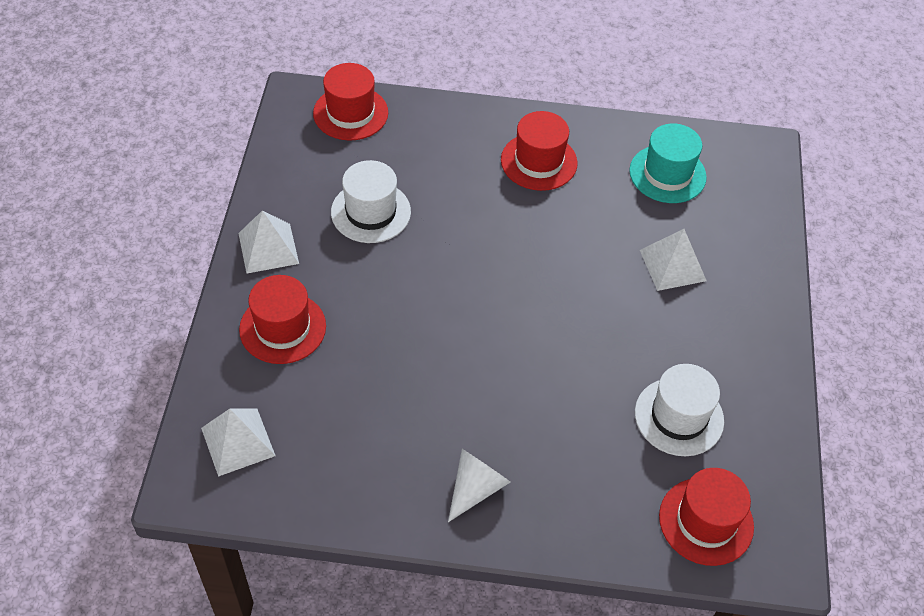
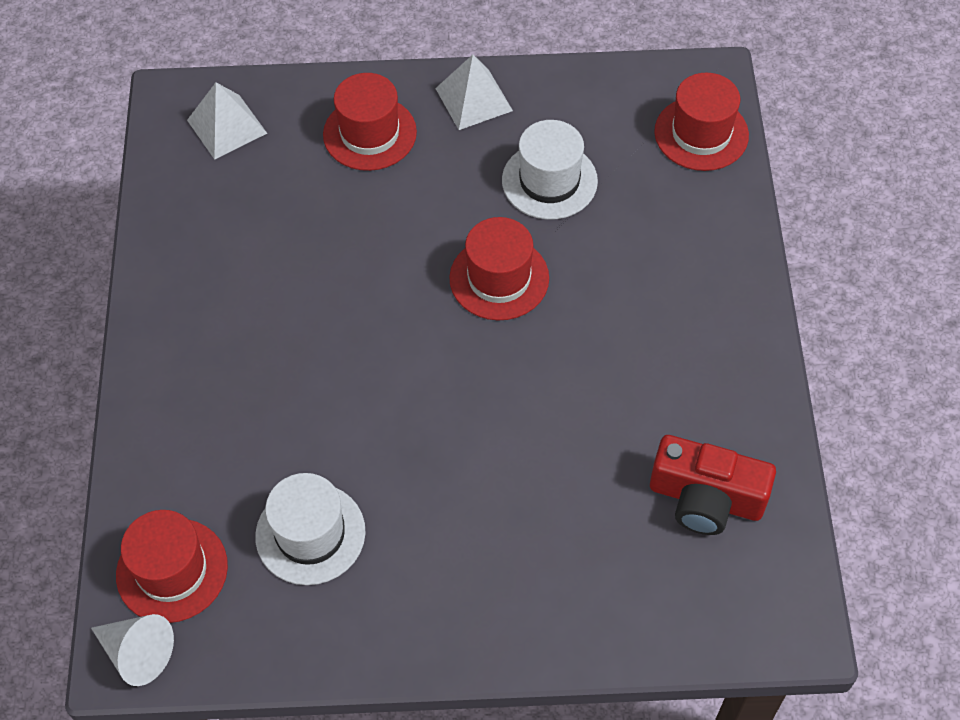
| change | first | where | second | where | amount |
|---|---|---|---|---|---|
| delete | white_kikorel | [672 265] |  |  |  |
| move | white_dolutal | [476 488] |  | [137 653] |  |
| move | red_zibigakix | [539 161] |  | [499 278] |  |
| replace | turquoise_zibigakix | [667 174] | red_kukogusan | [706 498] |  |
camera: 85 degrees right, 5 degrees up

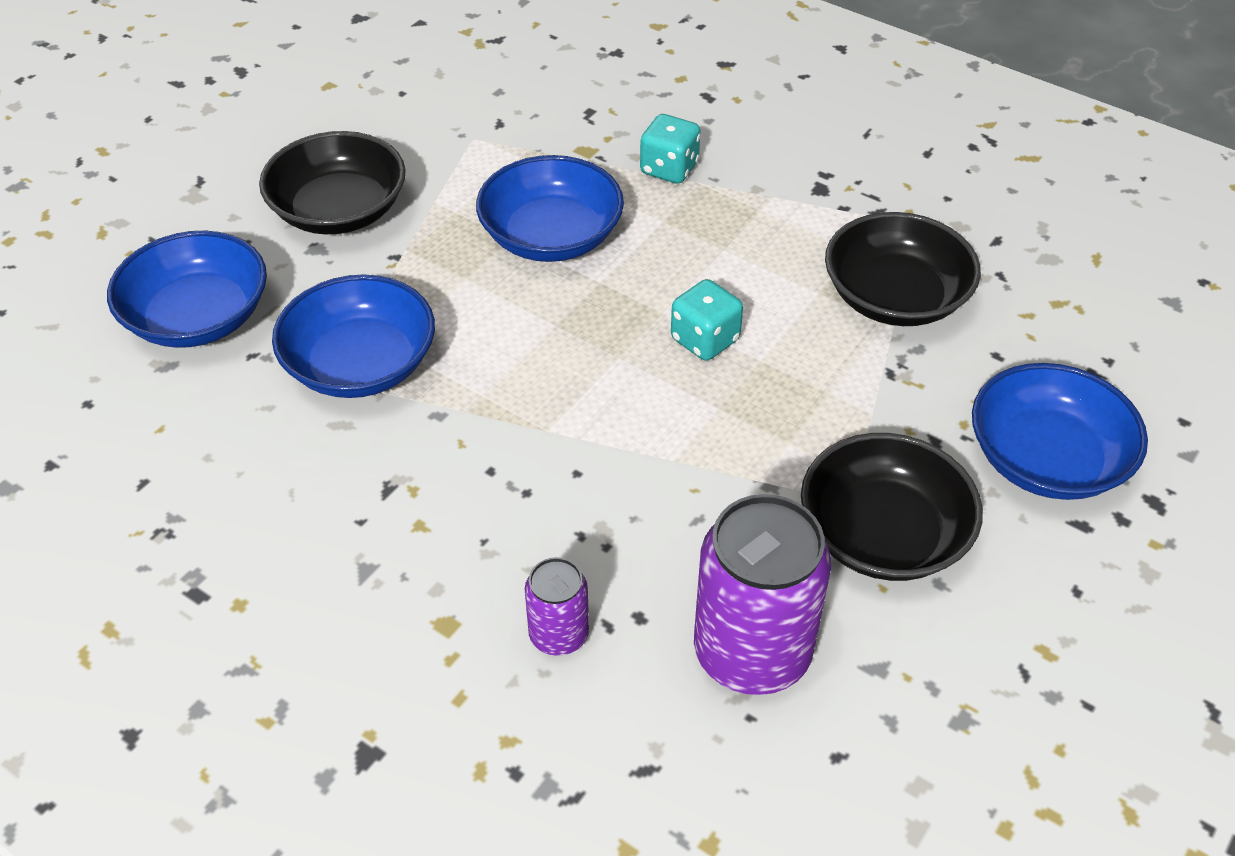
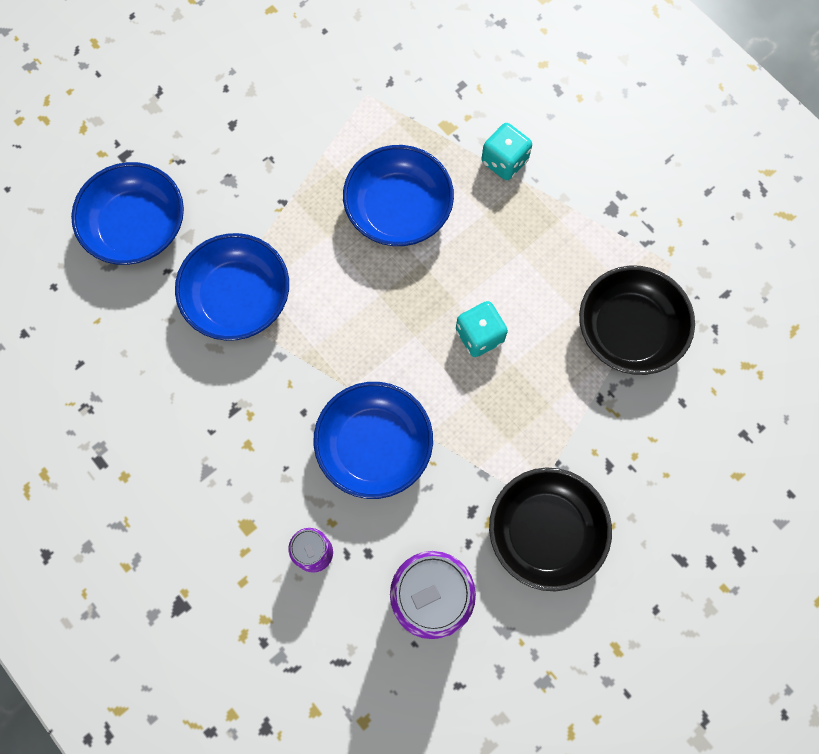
| change | first | where | second | where | amount |
|---|---|---|---|---|---|
| delete | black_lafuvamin | [339 210] |  |  |  |
| move | blue_lafuvamin | [1046 459] |  | [374 446] |  |
camera: 15 degrees right, 25 degrees up

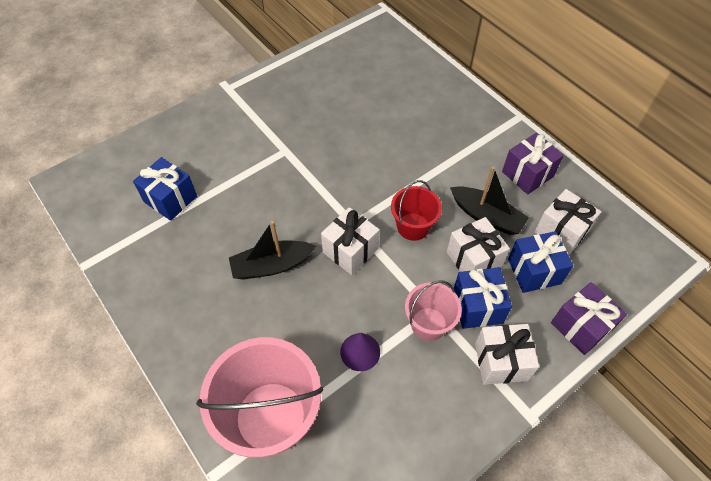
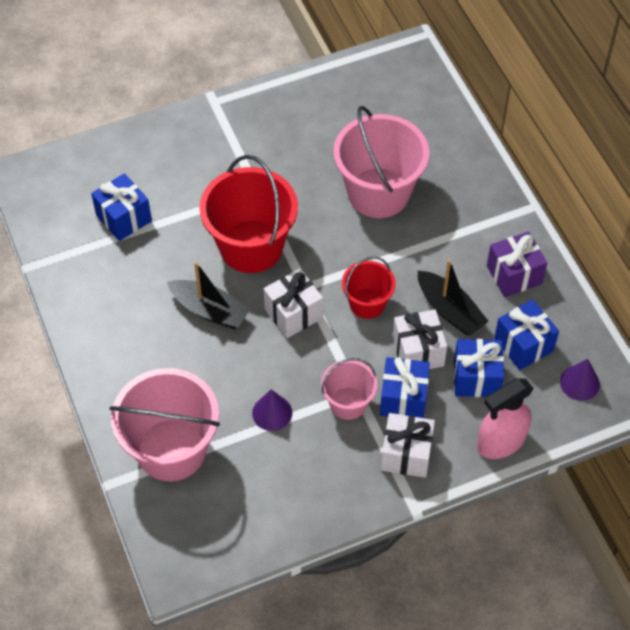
| change | first | where | second | where | amount |
|---|---|---|---|---|---|
| insert |  |  | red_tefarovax | [251 246] |  |
| insert |  |  | pink_tefarovax | [378 193] |  |
| insert |  |  | purple_dolutal | [579 383] |  |
| replace | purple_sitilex | [581 326] | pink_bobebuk | [500 442] |  |
| recolor | white_sitilex | [561 232] | blue_sitilex | [523 345] |  |
| rotate | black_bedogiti | [272 265] |  | [209 310] | 150 degrees counterclockwise |
camera: 15 degrees right, 0 degrees up

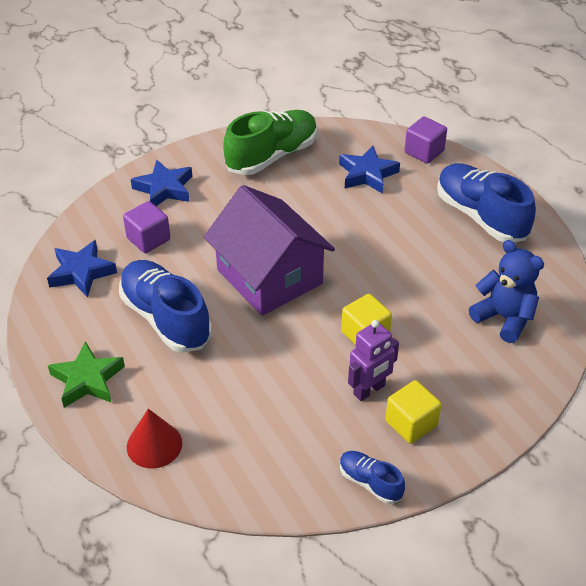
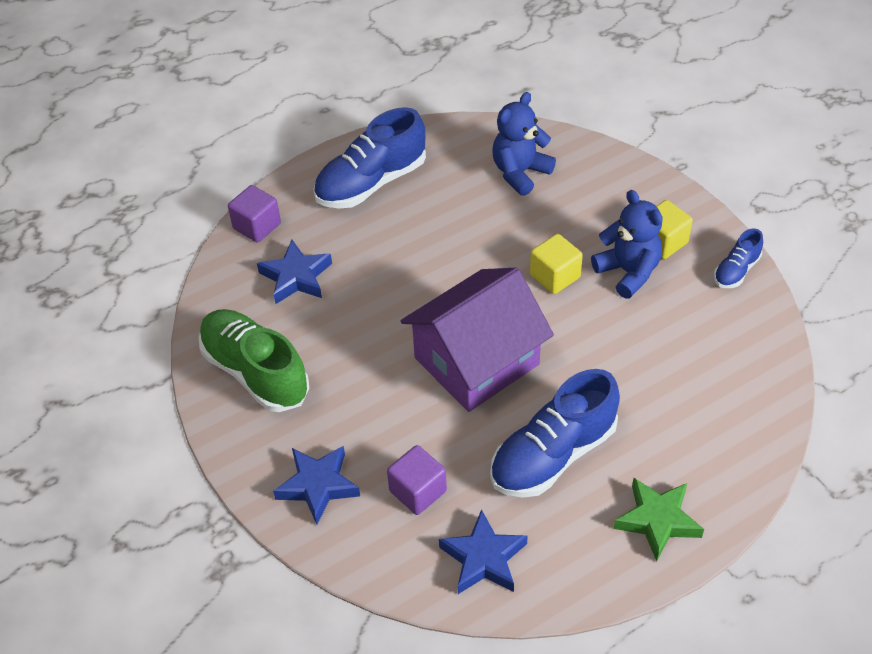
| change | first | where | second | where | amount |
|---|---|---|---|---|---|
| delete | red_dolutal | [154 445] |  |  |  |
| replace | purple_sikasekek | [369 390] | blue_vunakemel | [628 272] |  |
camera: 90 degrees left, 5 degrees up

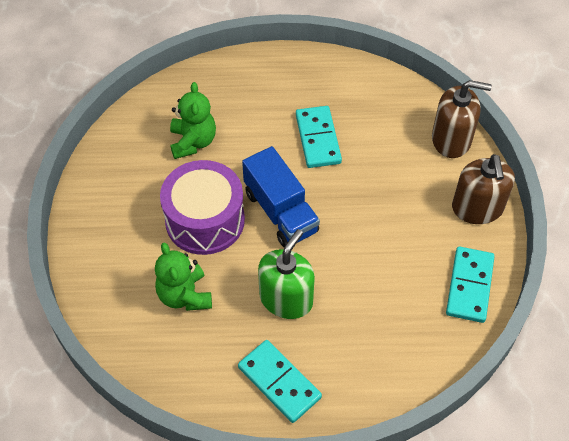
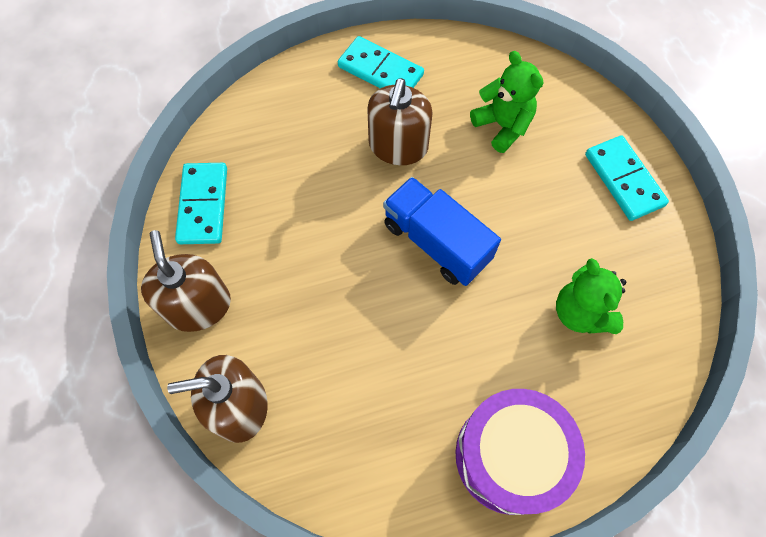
| change | first | where | second | where | amount |
|---|---|---|---|---|---|
| move | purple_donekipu | [205 220] |  | [510 456] |  |
| move | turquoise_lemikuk | [317 139] |  | [624 180] |  |
| recolor | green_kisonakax | [286 299] | brown_kisonakax | [398 146] |  |
camera: 165 degrees right, 10 degrees up

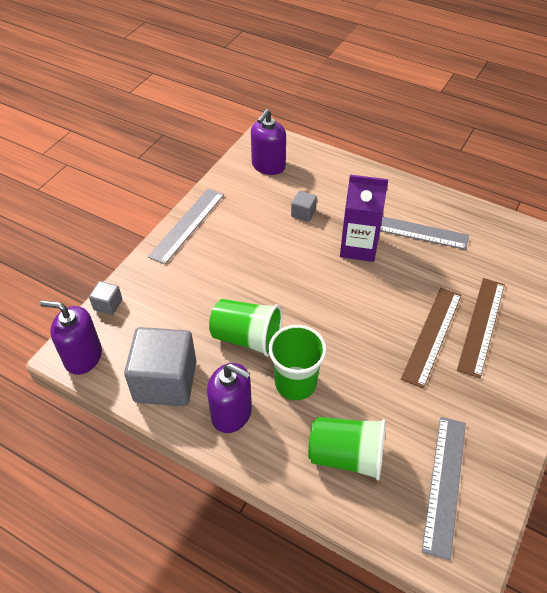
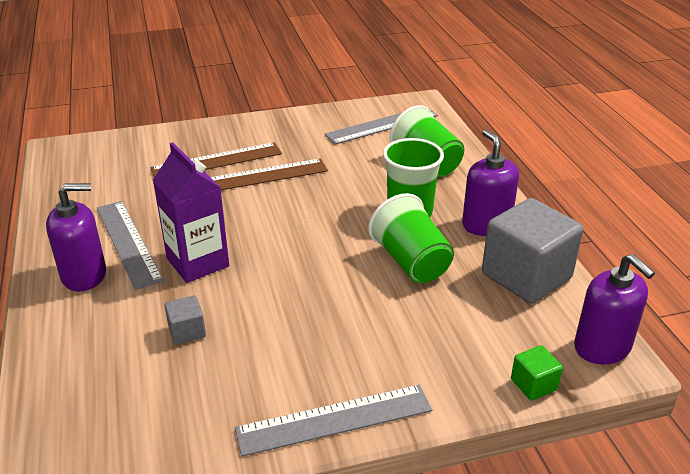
| change | first | where | second | where | amount |
|---|---|---|---|---|---|
| move | purple_kisonakax | [268 166] |  | [84 275] |  |
| recolor | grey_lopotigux | [108 305] | green_lopotigux | [533 384] |  |
camera: 135 degrees left, 15 degrees down

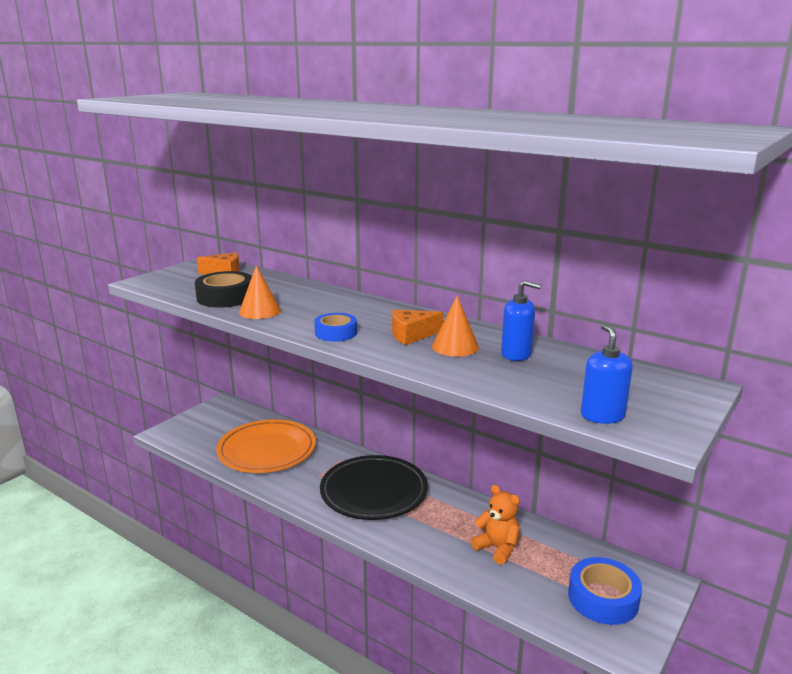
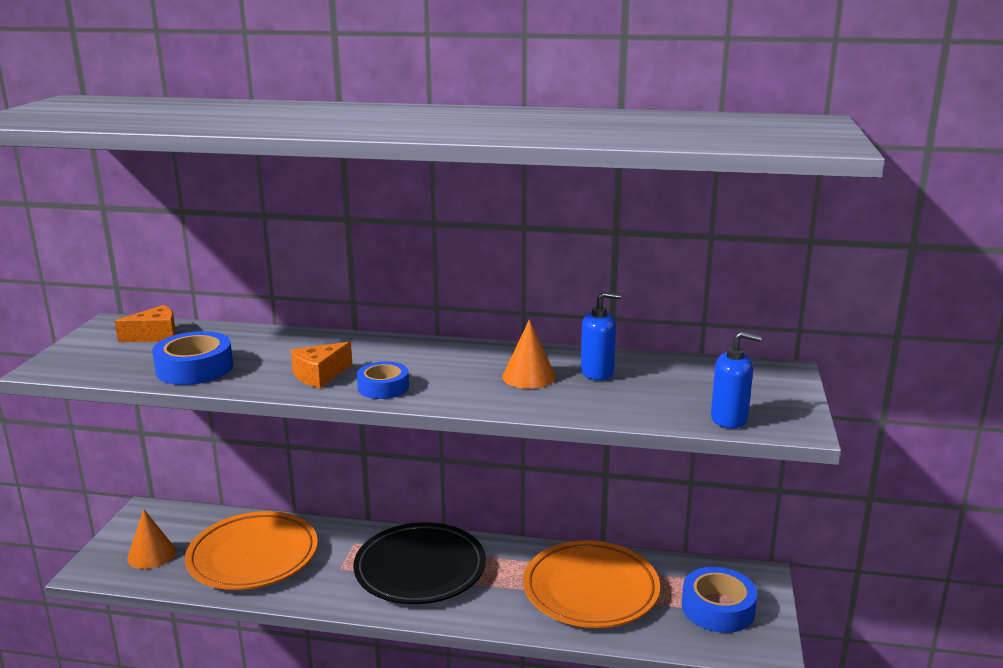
| change | first | where | second | where | amount |
|---|---|---|---|---|---|
| move | orange_dolutal | [260 311] |  | [151 554] |  |
| move | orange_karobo | [411 335] |  | [320 375] |  |
| replace | orange_vunakemel | [497 548] | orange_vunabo | [590 590] |  |
| recolor | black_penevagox | [225 297] | blue_penevagox | [195 368] |  |
| rotate | blue_kisonakax | [602 416] |  | [729 419] | 135 degrees clockwise |
camera: 25 degrees left, 0 degrees up

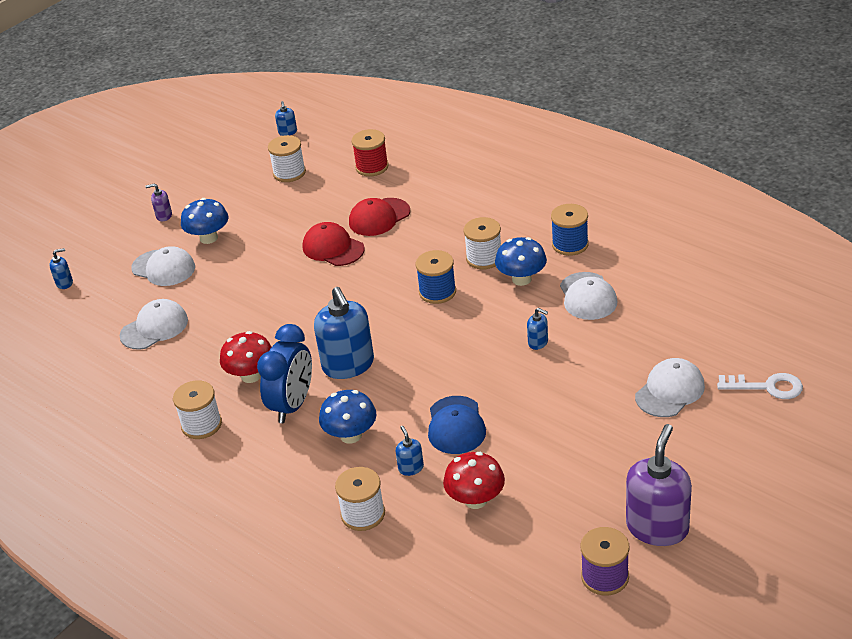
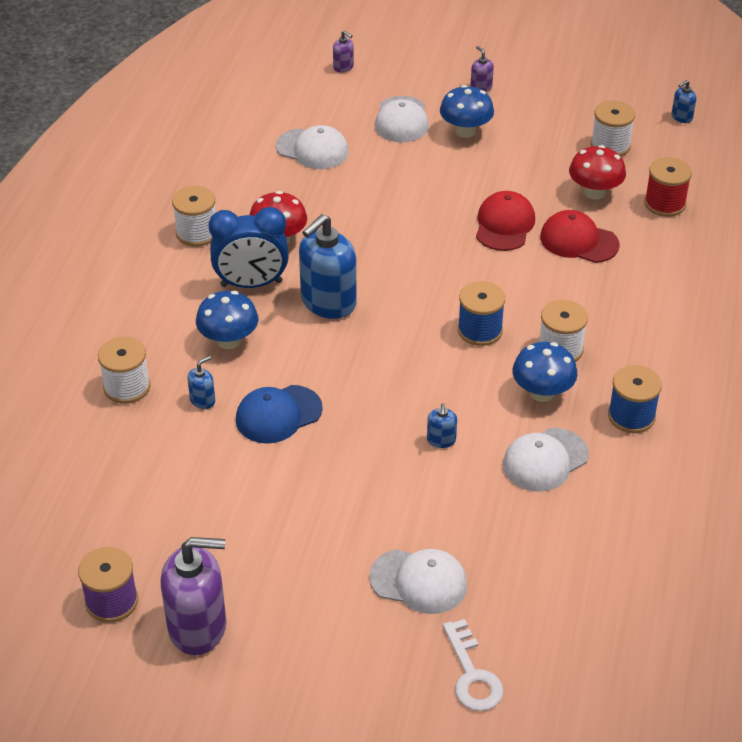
| change | first | where | second | where | amount |
|---|---|---|---|---|---|
| move | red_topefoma | [475 500] |  | [594 192] |  |
| recolor | blue_kisonakax | [64 283] | purple_kisonakax | [343 67] |  |
camera: 60 degrees right, 5 degrees up

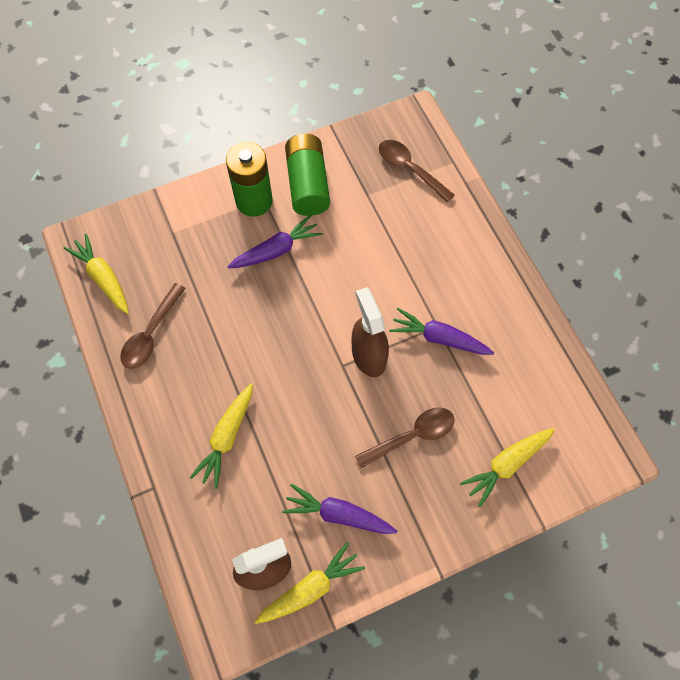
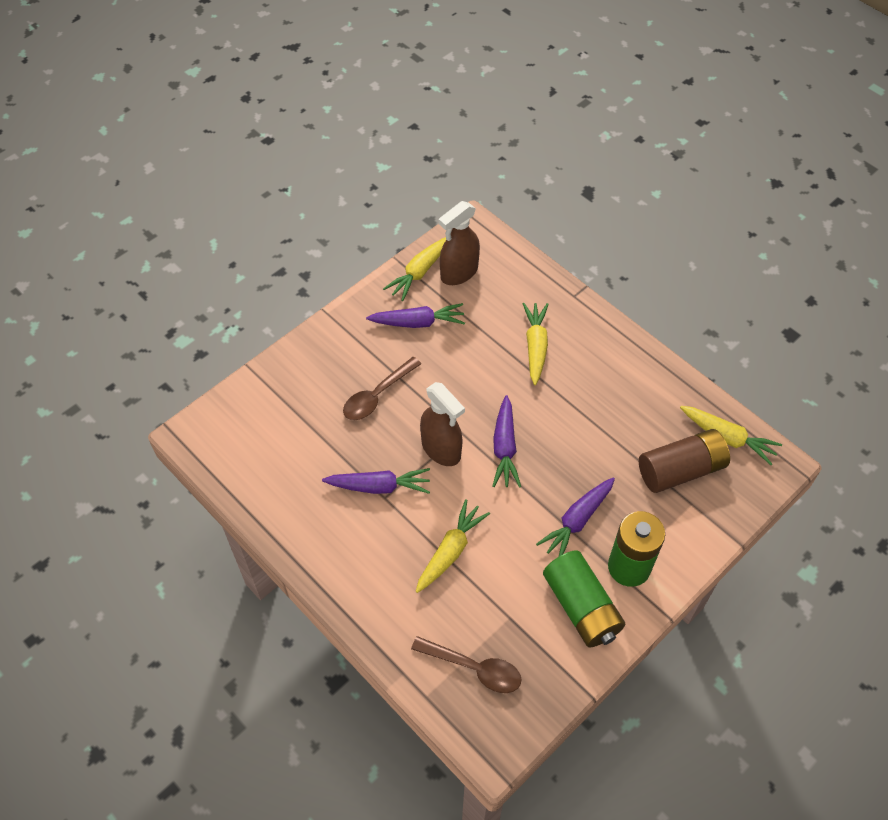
| change | first | where | second | where | amount |
|---|---|---|---|---|---|
| delete | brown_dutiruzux | [151 334] |  |  |  |
| insert |  |  | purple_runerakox | [504 448] |  |
| insert |  |  | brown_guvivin | [681 470] |  |
| move | yellow_runerakox | [506 464] |  | [450 551] |  |
camera: 160 degrees right, 10 degrees down

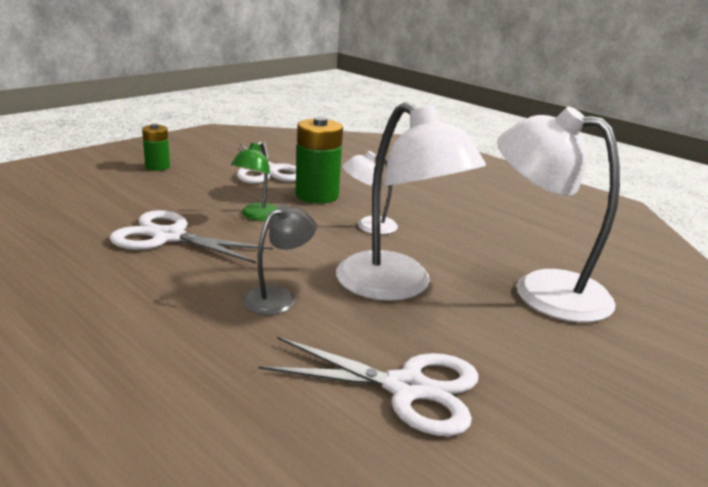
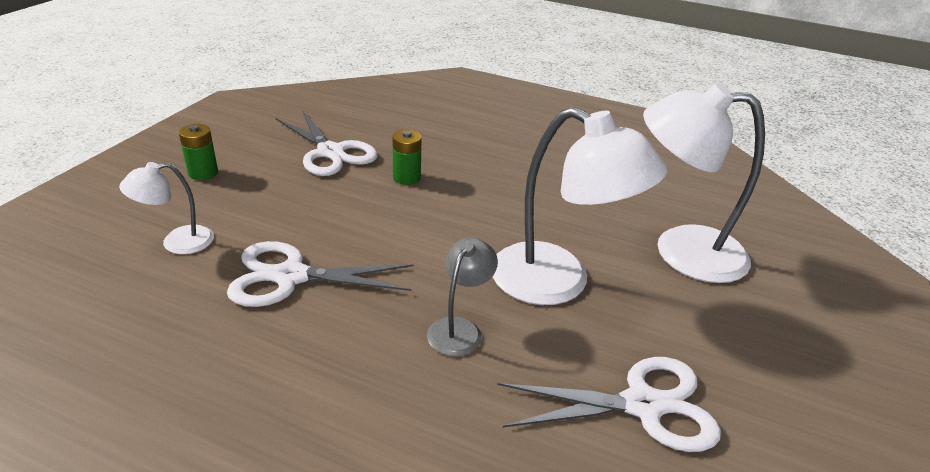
| change | first | where | second | where | amount |
|---|---|---|---|---|---|
| delete | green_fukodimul | [257 216] |  |  |  |
| move | white_fukodimul | [368 226] |  | [177 242] |  |
| resize | green_guvivin | [317 195] |  | [406 177] | x0.58 |
camera: 20 degrees left, 10 degrees up

